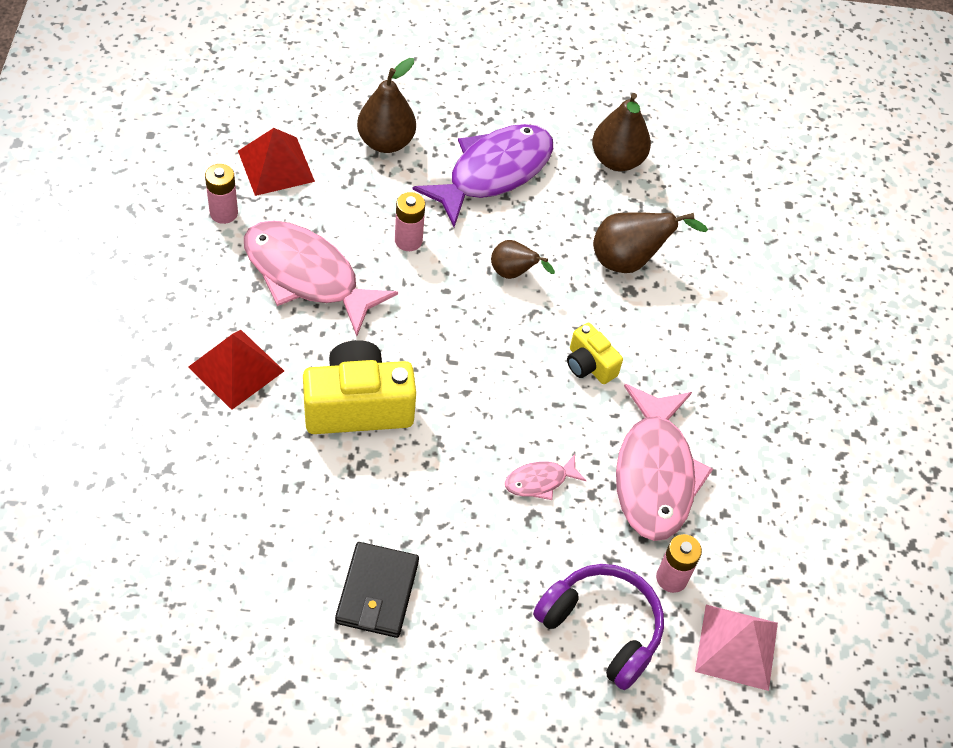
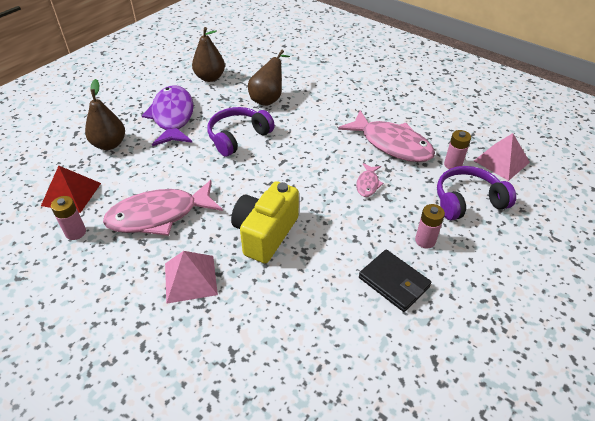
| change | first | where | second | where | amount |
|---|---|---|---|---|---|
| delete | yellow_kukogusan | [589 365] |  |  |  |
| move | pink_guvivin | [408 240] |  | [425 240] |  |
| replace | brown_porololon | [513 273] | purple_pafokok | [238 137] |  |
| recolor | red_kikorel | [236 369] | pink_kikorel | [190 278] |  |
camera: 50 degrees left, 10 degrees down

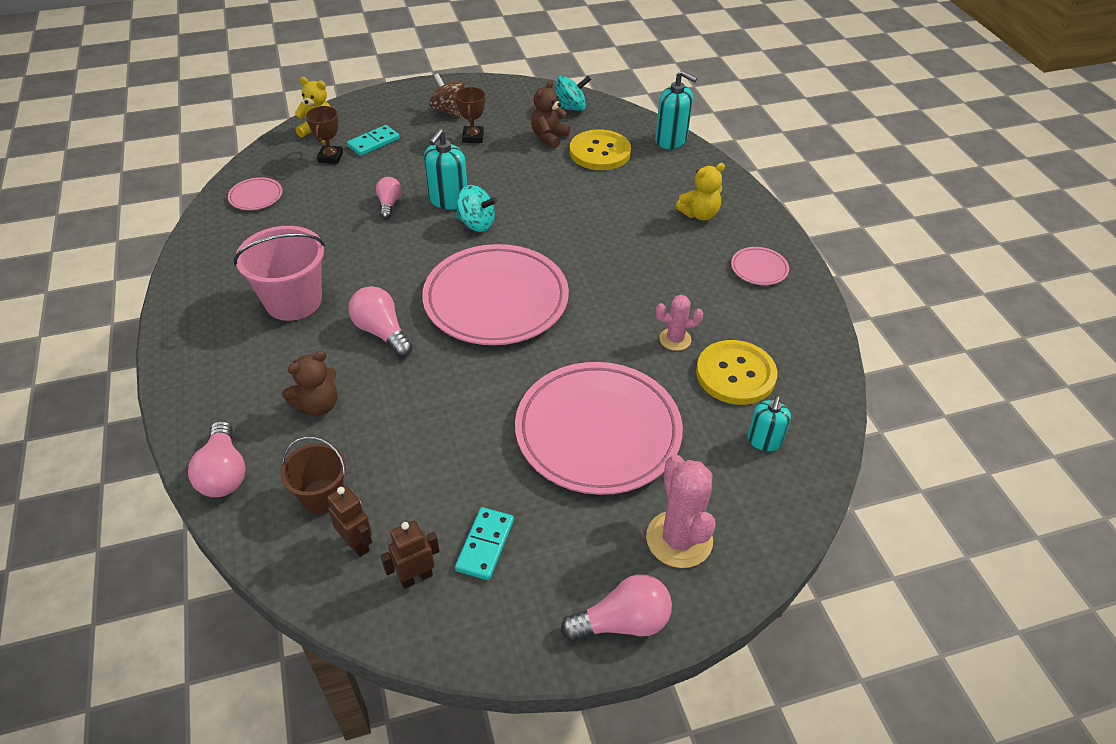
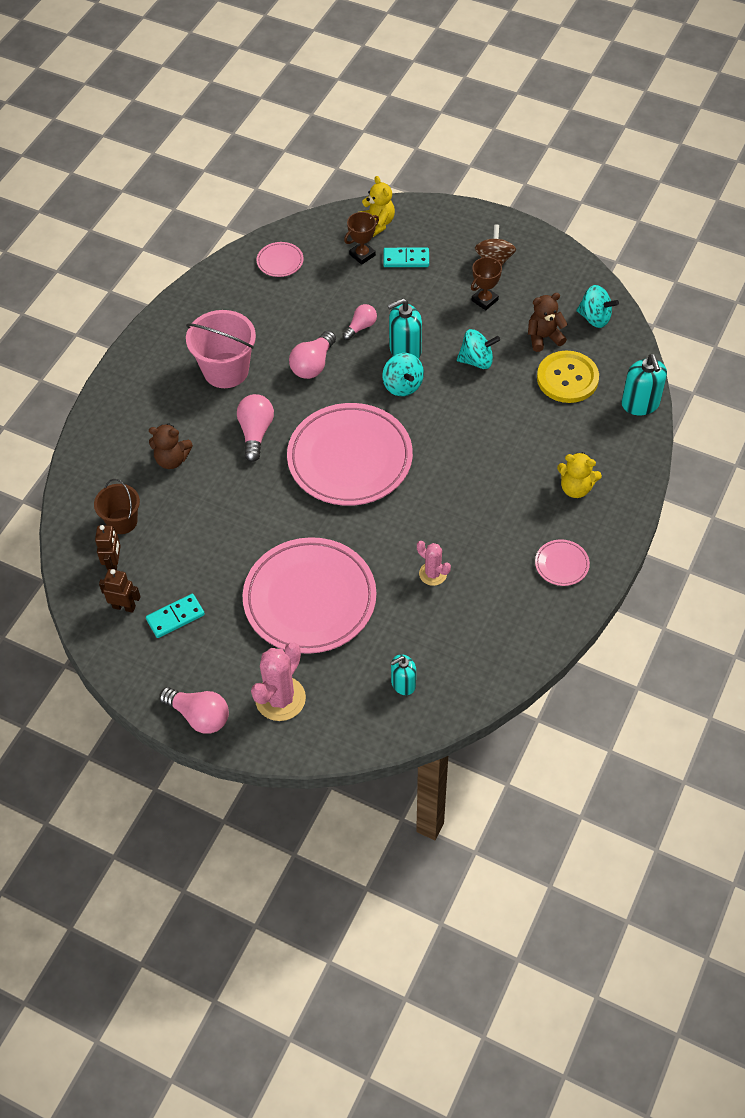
| change | first | where | second | where | amount |
|---|---|---|---|---|---|
| delete | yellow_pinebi | [735 374] |  |  |  |
| insert |  |  | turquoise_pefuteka | [477 360] |  |
| move | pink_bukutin | [224 473] |  | [313 364] |  |
camera: 45 degrees right, 10 degrees up

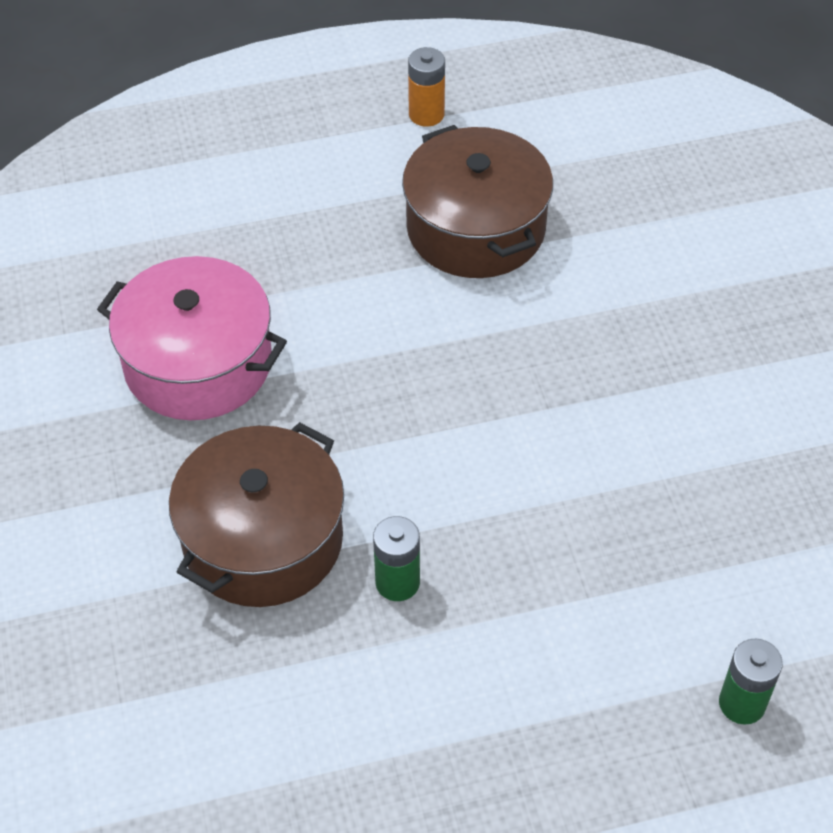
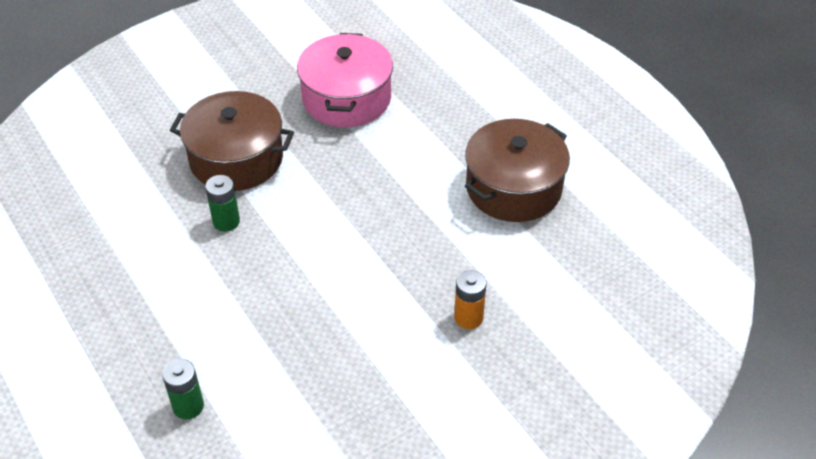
| change | first | where | second | where | amount |
|---|---|---|---|---|---|
| move | orange_guvivin | [426 114] |  | [468 317] |  |
camera: 70 degrees right, 5 degrees down

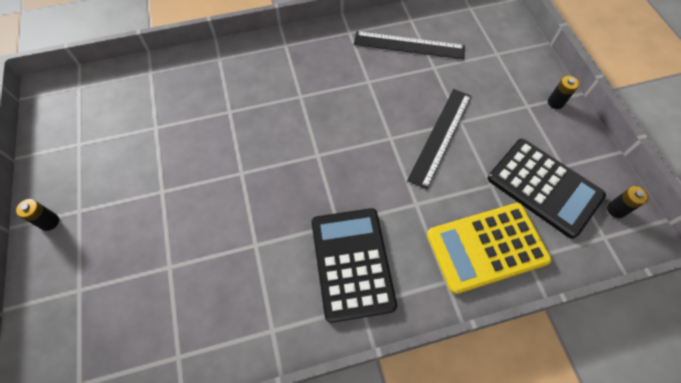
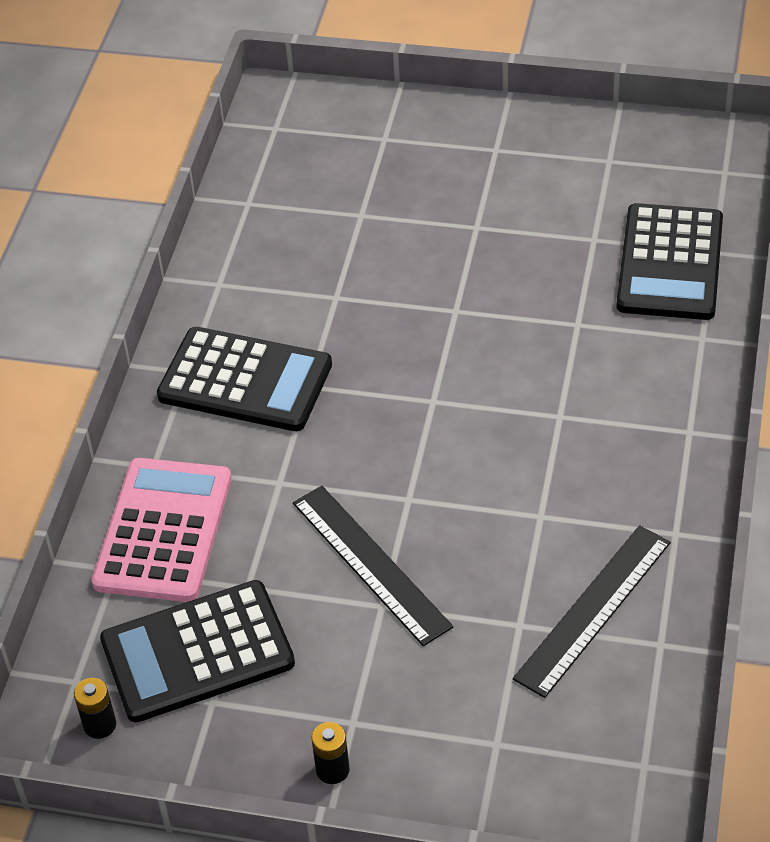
| change | first | where | second | where | amount |
|---|---|---|---|---|---|
| delete | black_guvivin | [49 222] |  |  |  |
| insert |  |  | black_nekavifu | [670 263] |  |
| recolor | yellow_nekavifu | [486 247] | pink_nekavifu | [163 531] |  |
camera: 120 degrees right, 15 degrees down

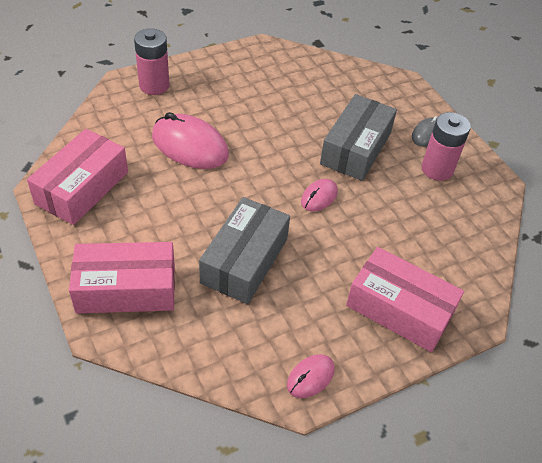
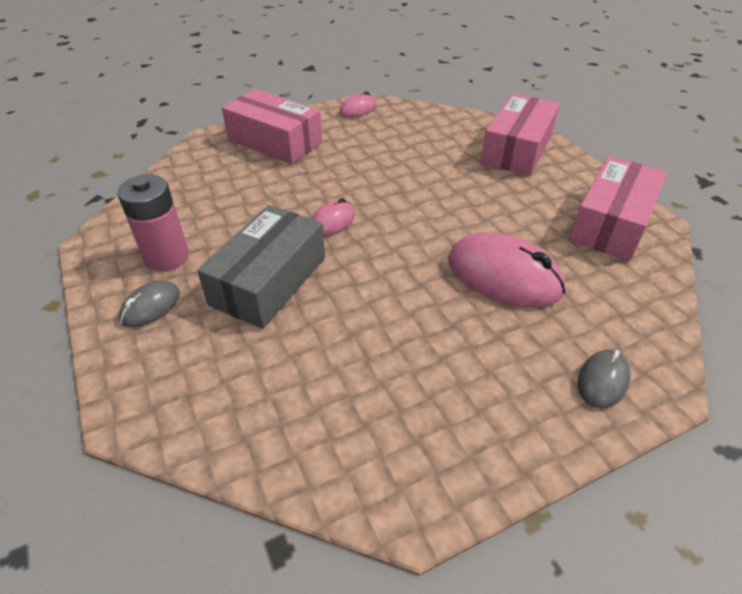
| change | first | where | second | where | amount |
|---|---|---|---|---|---|
| delete | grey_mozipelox | [244 260] |  |  |  |
| replace | pink_guvivin | [154 85] | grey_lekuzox | [602 381] |  |
| rotate | pink_mozipelox | [126 288] |  | [517 149] | 60 degrees counterclockwise |
camera: 175 degrees left, 5 degrees down

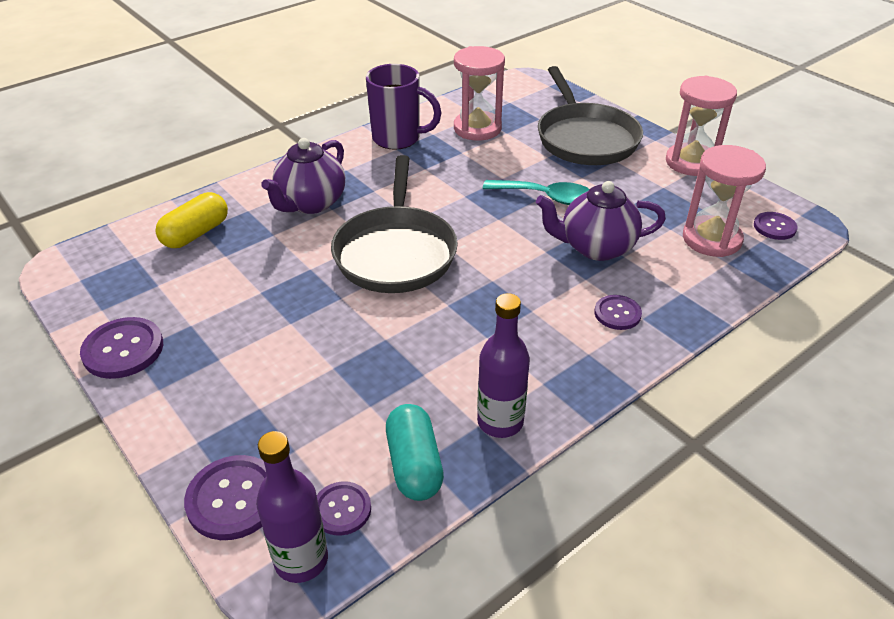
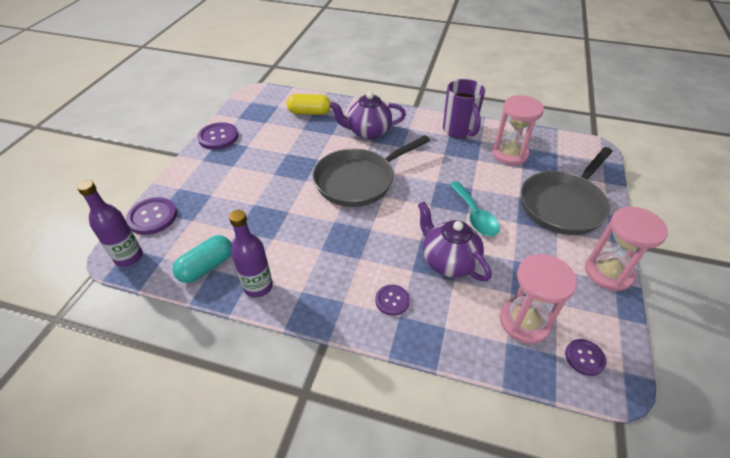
| change | first | where | second | where | amount |
|---|---|---|---|---|---|
| delete | purple_pinebi | [342 509] |  |  |  |
camera: 55 degrees right, 5 degrees up

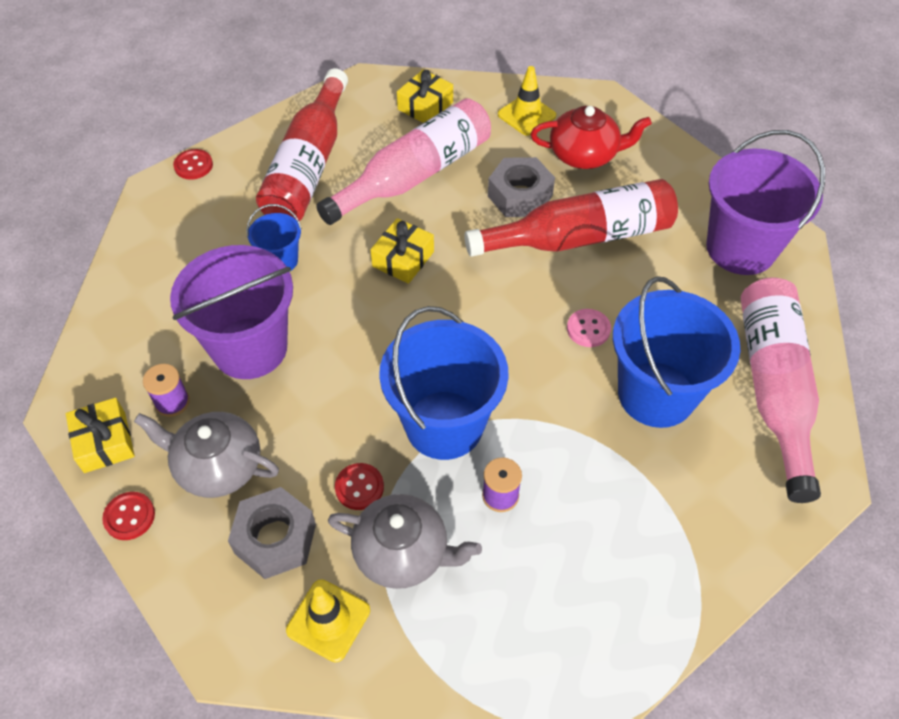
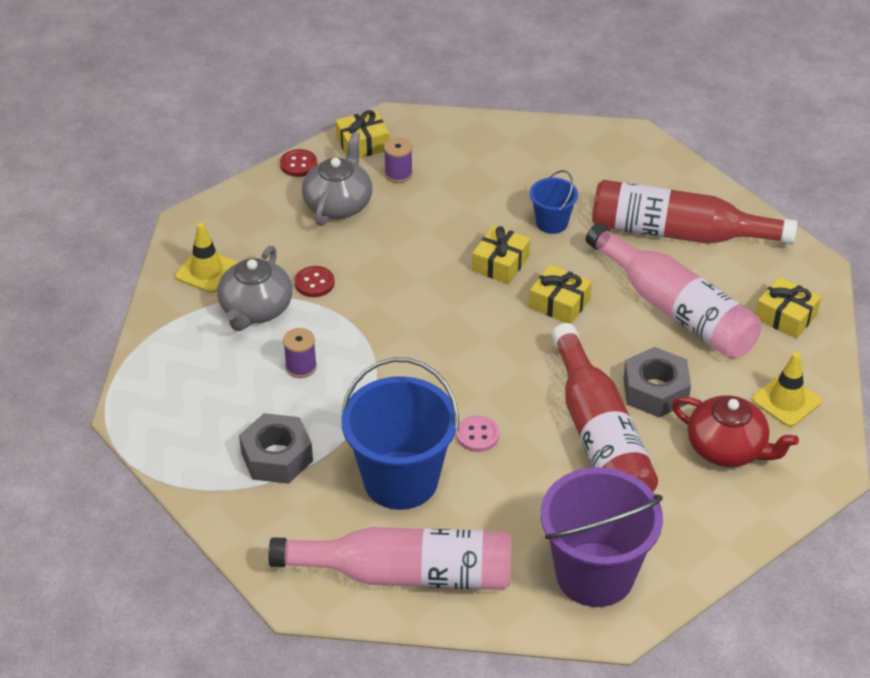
| change | first | where | second | where | amount |
|---|---|---|---|---|---|
| delete | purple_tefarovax | [250 348] |  |  |  |
| delete | red_pinebi | [193 166] |  |  |  |
| delete | blue_tefarovax | [444 424] |  |  |  |
| insert |  |  | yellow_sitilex | [500 263] |  |
| move | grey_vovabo | [275 538] |  | [277 457] |  |
| rotate | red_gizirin | [584 155] |  | [727 448] | 60 degrees counterclockwise |
camera: 90 degrees right, 10 degrees down

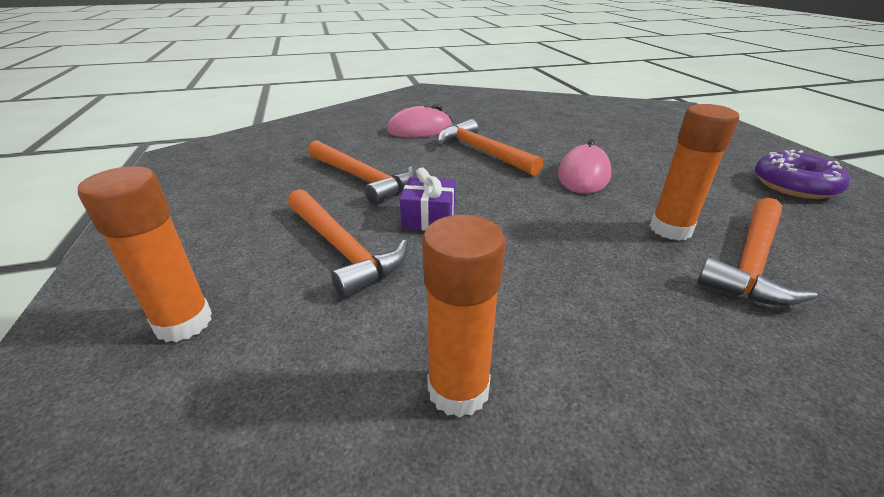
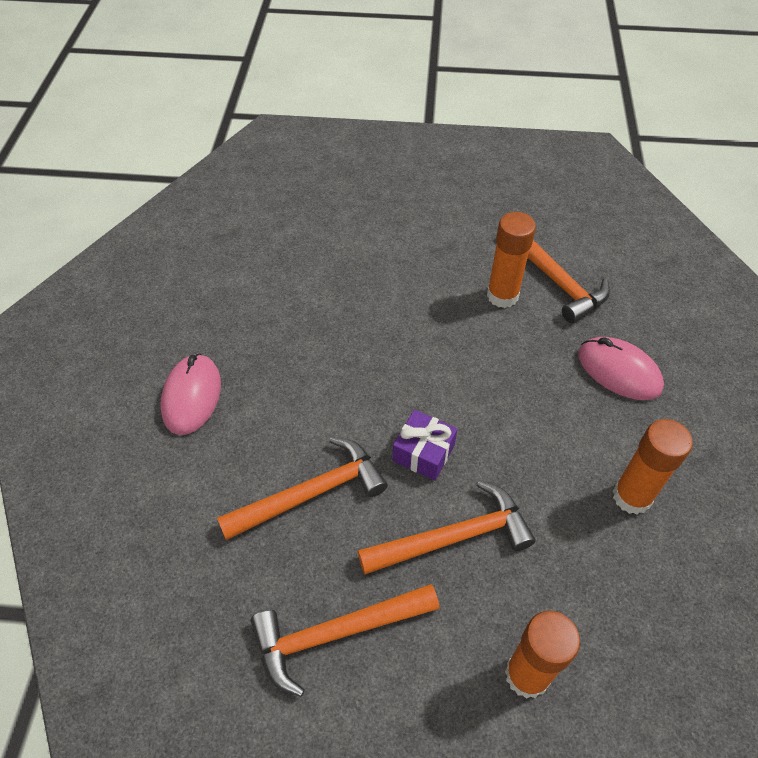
| change | first | where | second | where | amount |
|---|---|---|---|---|---|
| delete | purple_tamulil | [794 185] |  |  |  |
| move | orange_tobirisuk | [483 152] |  | [336 633] |  |
| move | pink_lekuzox | [583 175] |  | [619 371] |  |
camera: 70 degrees left, 20 degrees up

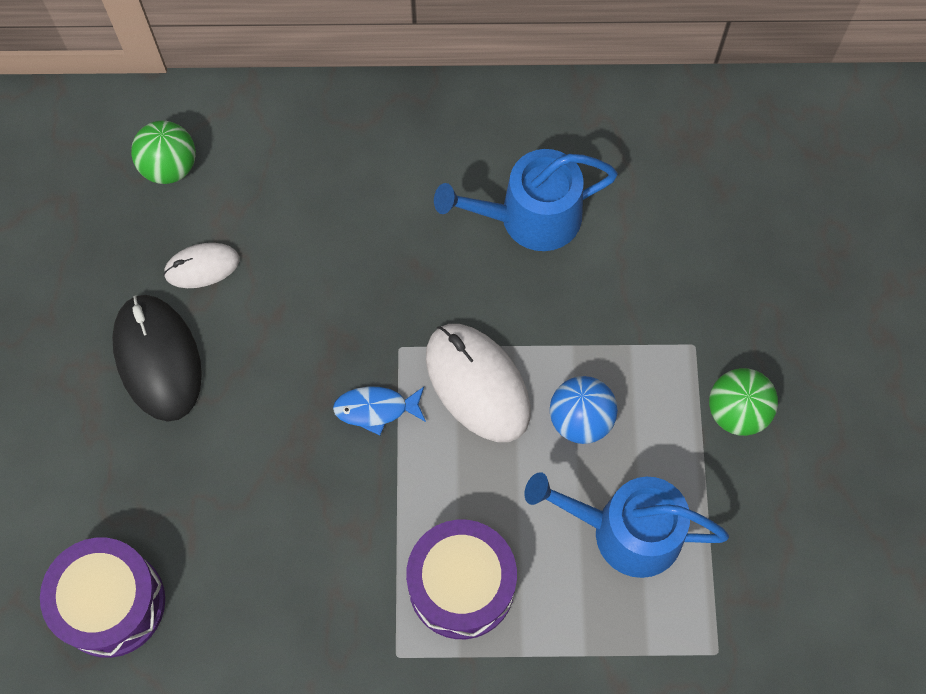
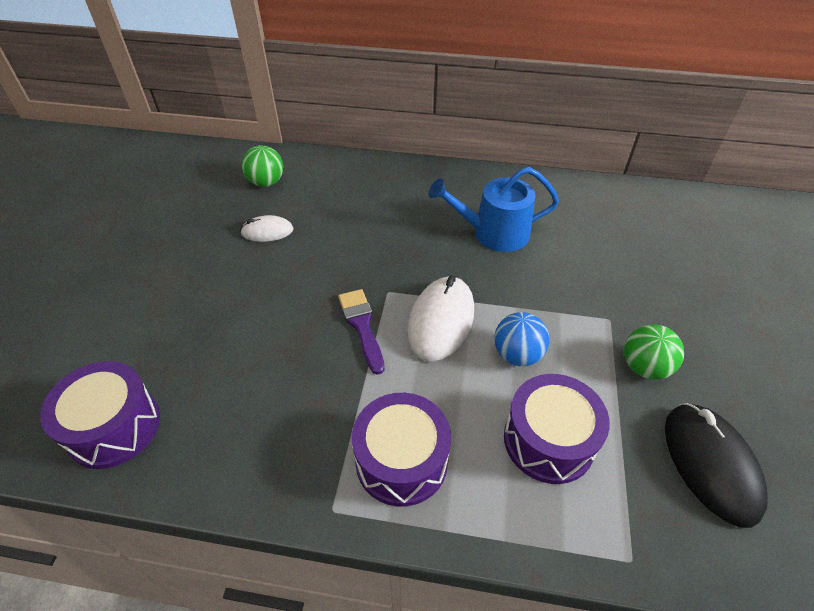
| change | first | where | second | where | amount |
|---|---|---|---|---|---|
| move | black_lekuzox | [158 359] |  | [710 464] |  |
| replace | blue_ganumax | [376 409] | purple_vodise | [362 326] |  |
| replace | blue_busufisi | [626 531] | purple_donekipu | [549 440] |  |
| rotate | white_lekuzox | [477 384] |  | [441 321] | 45 degrees clockwise |
camera: 10 degrees right, 20 degrees down

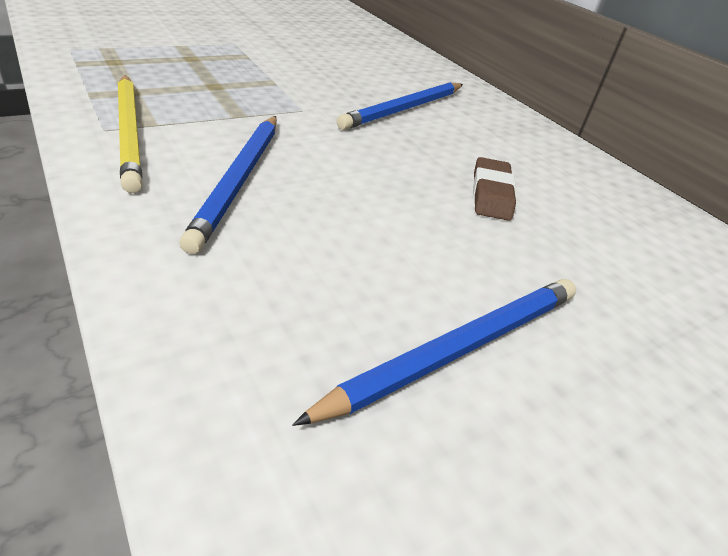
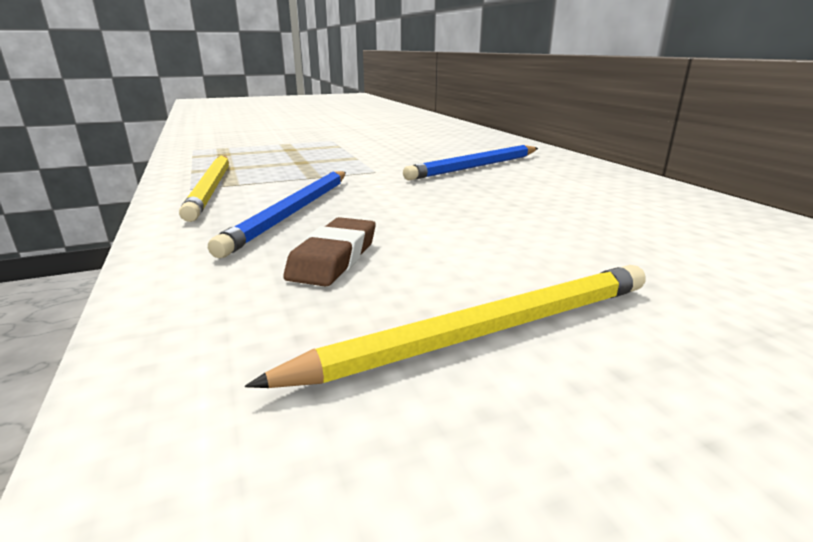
| change | first | where | second | where | amount |
|---|---|---|---|---|---|
| move | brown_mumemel | [491 194] |  | [334 258] |  |
| recolor | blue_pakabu | [458 348] | yellow_pakabu | [486 331] |  |
camera: 15 degrees right, 15 degrees down

